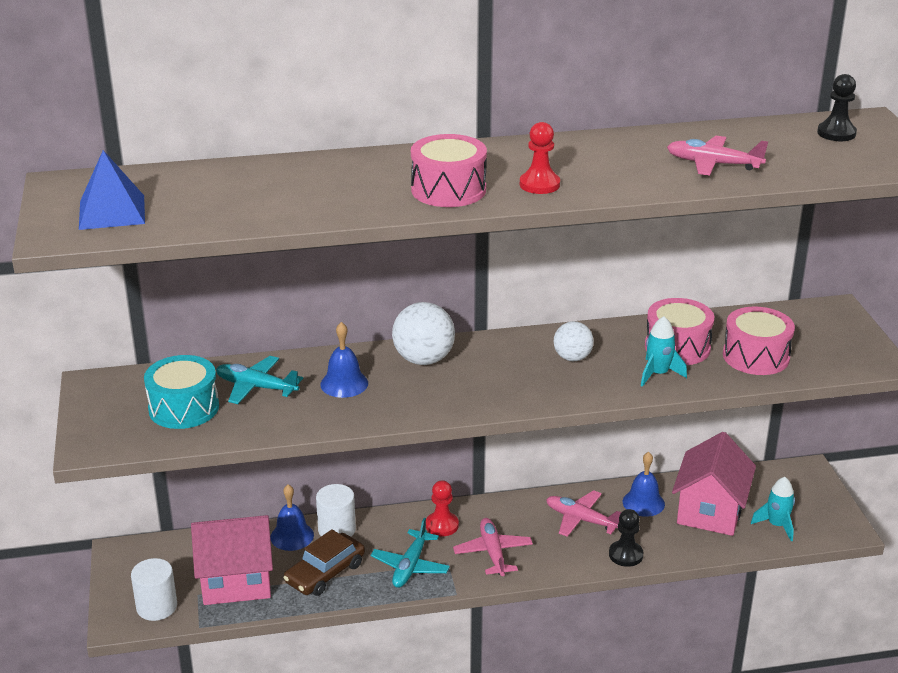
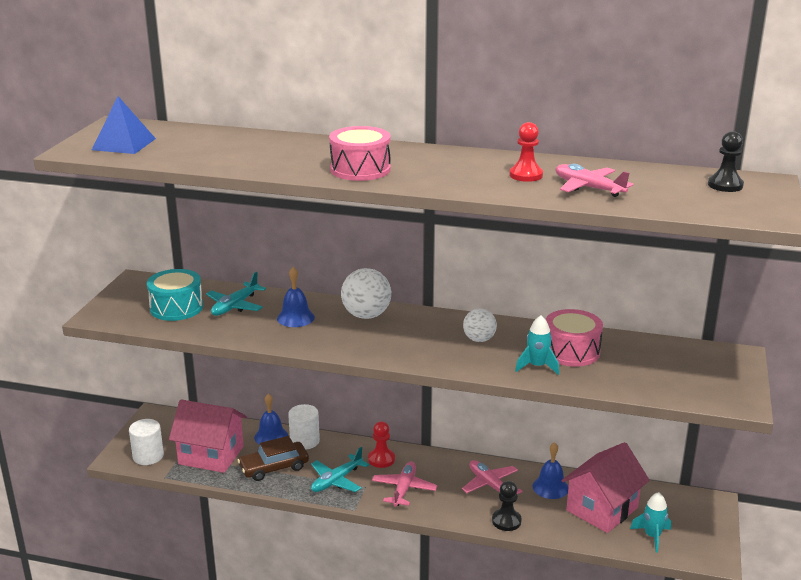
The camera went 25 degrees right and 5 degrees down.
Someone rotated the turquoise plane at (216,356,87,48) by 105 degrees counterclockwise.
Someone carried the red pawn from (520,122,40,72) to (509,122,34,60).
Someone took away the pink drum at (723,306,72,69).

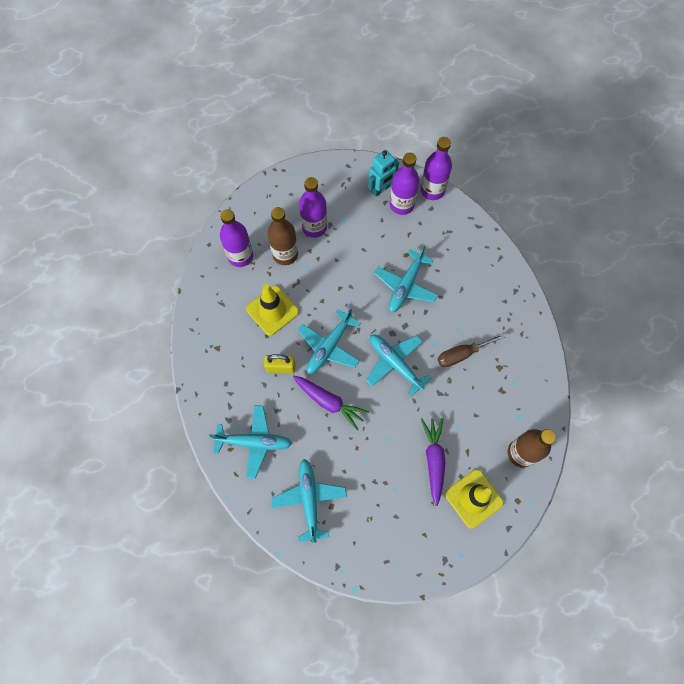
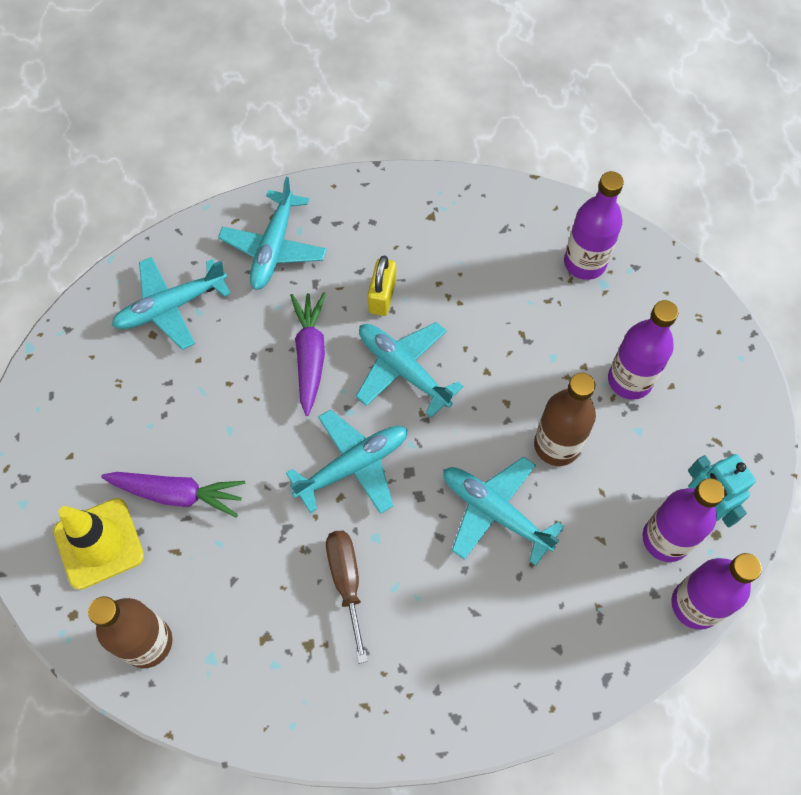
The camera went 100 degrees right and 5 degrees down.
Someone rotated the turquoise plane at (271,459,76,84) by 150 degrees clockwise.
Someone rotated the purple carrot at (293,376,76,54) by 135 degrees clockwise.
Someone carried the brown bottle from (268,207,30,58) to (534,373,62,93).
Someone took away the yellow traffic cone at (246,284,53,52).

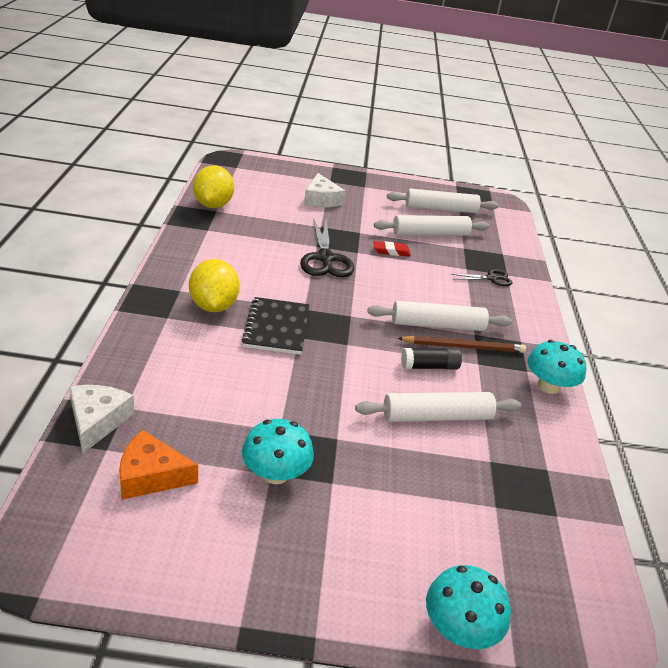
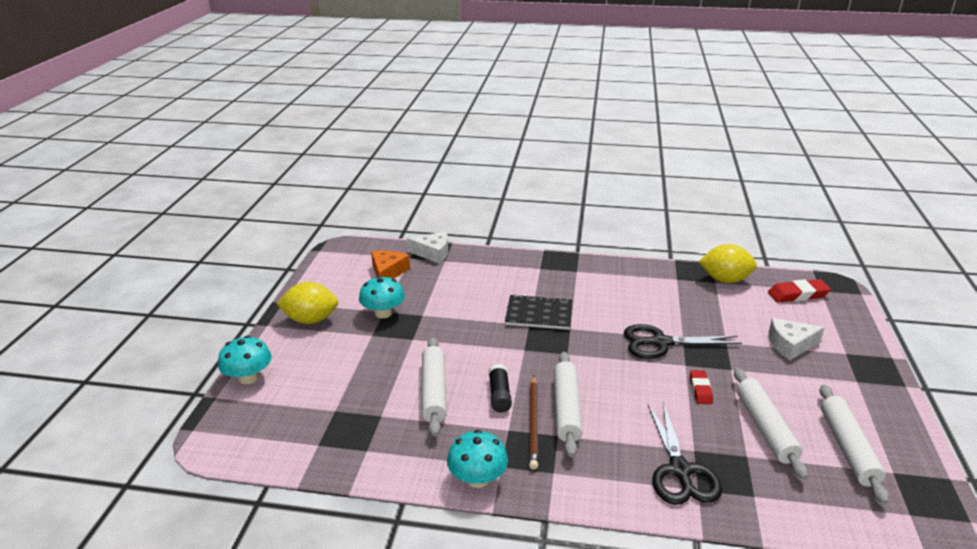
The camera went 100 degrees right and 5 degrees down.
Someone carried the yellow lemon from (189,259,51,53) to (277,282,61,42).
Someone scaled the black scissors at (451,269,62,17) by 1.82.
Someone put down the red eraser at (768,279,63,23).

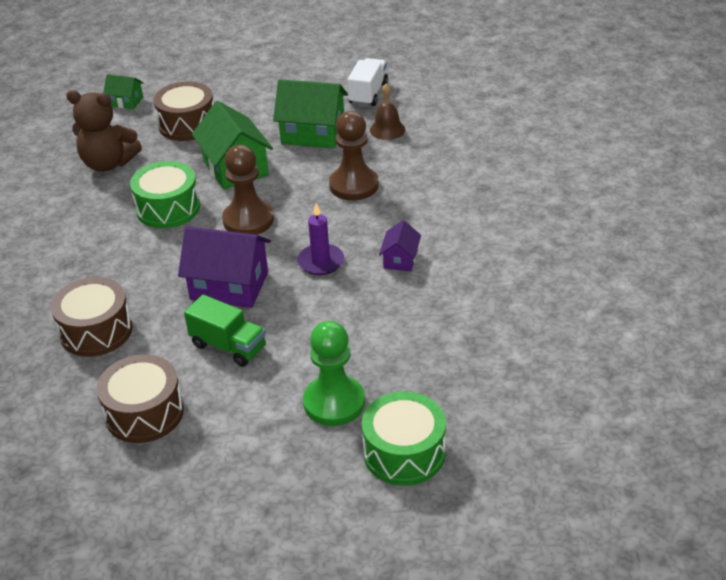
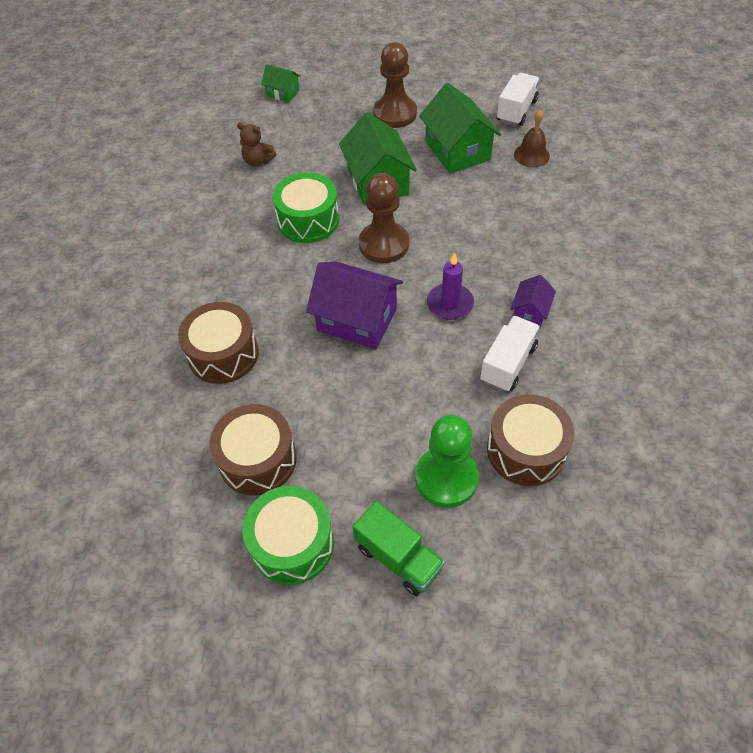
The camera went 10 degrees right and 15 degrees up.
Someone scaled the brown teddy bear at (66,90,76,82) by 0.56.
Someone carried the green drum from (362,391,84,95) to (242,486,92,99).
Someone carried the green truck from (184,294,82,73) to (353,501,92,95).
Someone carried the brown pawn from (329,111,50,90) to (373,42,44,86).
Someone rotated the green house at (273,79,75,70) by 45 degrees clockwise.
Someone put down the white truck at (480,316,60,76).
Someone carried the brown drum from (154,81,60,60) to (487,394,87,92).

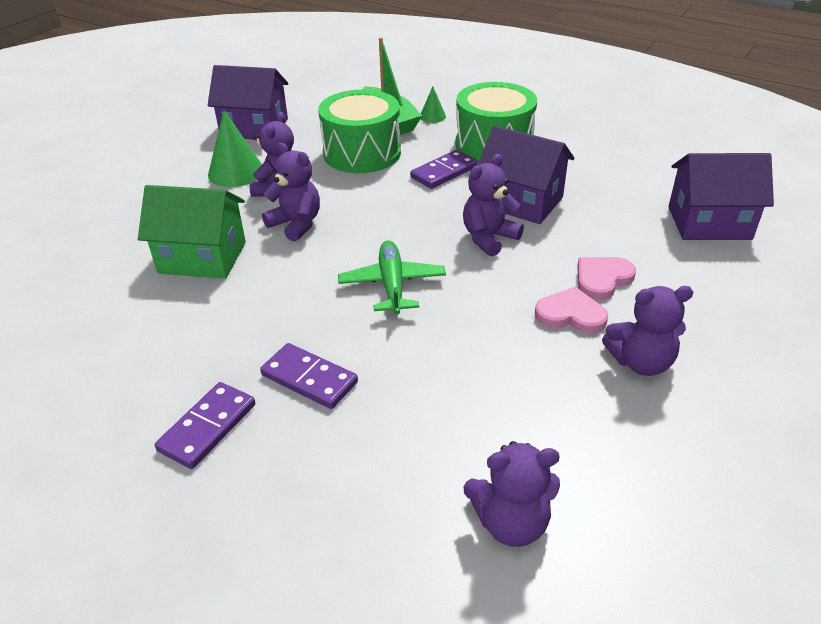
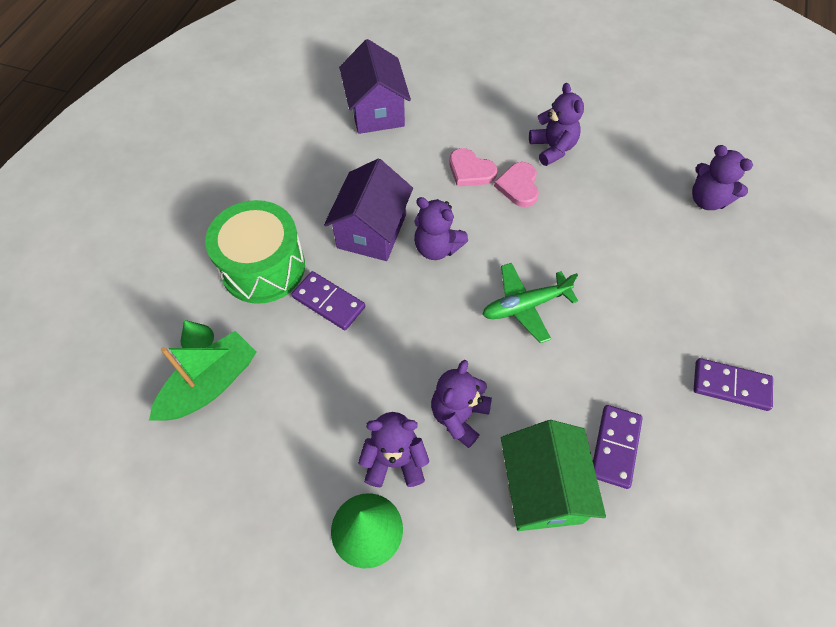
The camera went 105 degrees left and 20 degrees up.
Someone carried the purple domino from (260,343,98,66) to (593,405,50,84).
Someone rotated the purple teddy bear at (464,441,96,106) by 150 degrees clockwise.
Someone took away the purple house at (208,65,80,75).
Someone took away the green drum at (318,90,83,83).

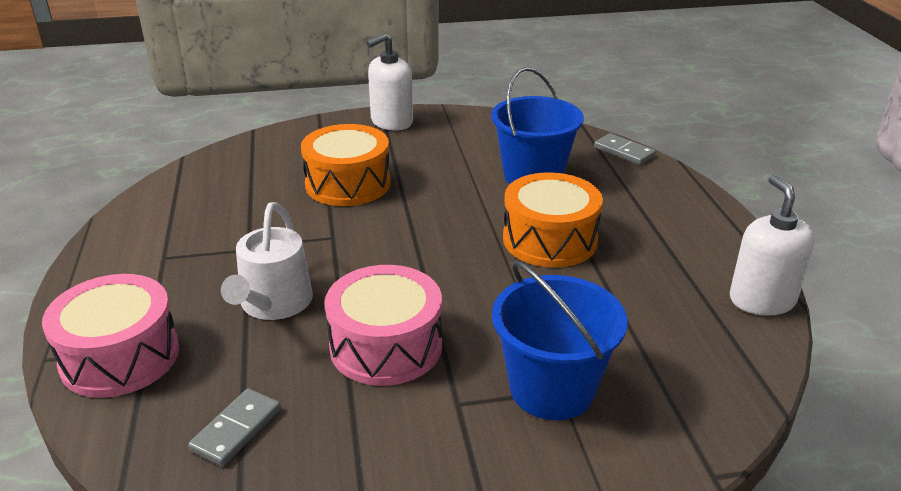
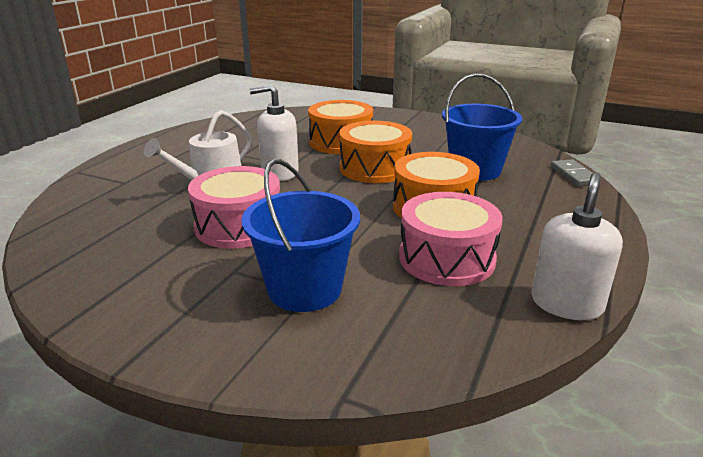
The camera went 35 degrees right and 5 degrees down.
Someone carried the white soap dispenser from (366,33,47,97) to (249,84,50,97).
Someone put down the orange drum at (339,121,73,62).
Someone carried the pink drum from (42,274,137,124) to (399,192,104,94).
Someone took away the grey domino at (188,388,93,78).

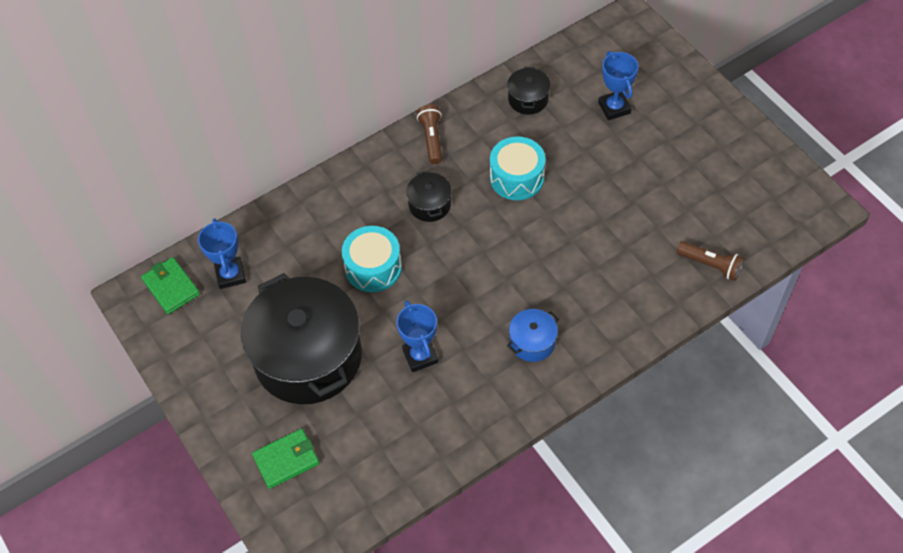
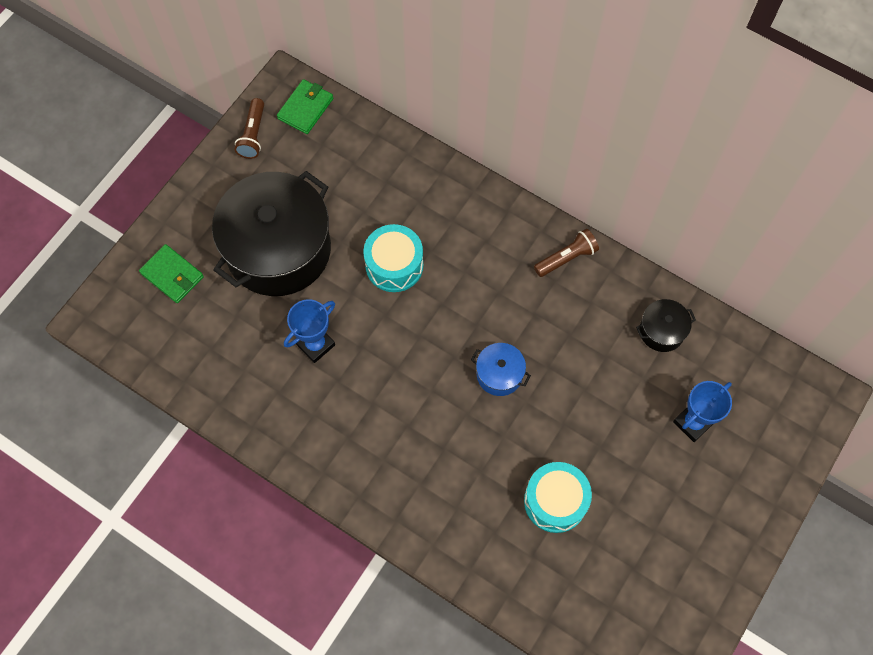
The camera went 65 degrees right and 10 degrees up.
Someone carried the brown flashlight from (677,241,67,40) to (234,98,30,61).
Someone carried the blue pot from (507,309,52,53) to (471,343,60,53).
Someone carried the turquoise drum from (490,137,56,63) to (524,462,68,71).
Someone took away the blue trophy at (198,218,48,71).
Someone took away the black pot at (406,171,46,51).

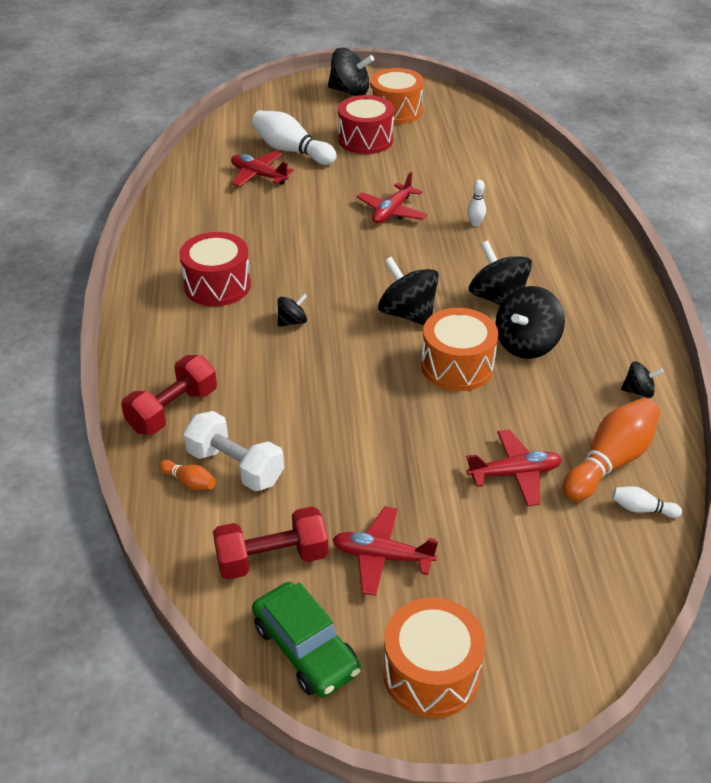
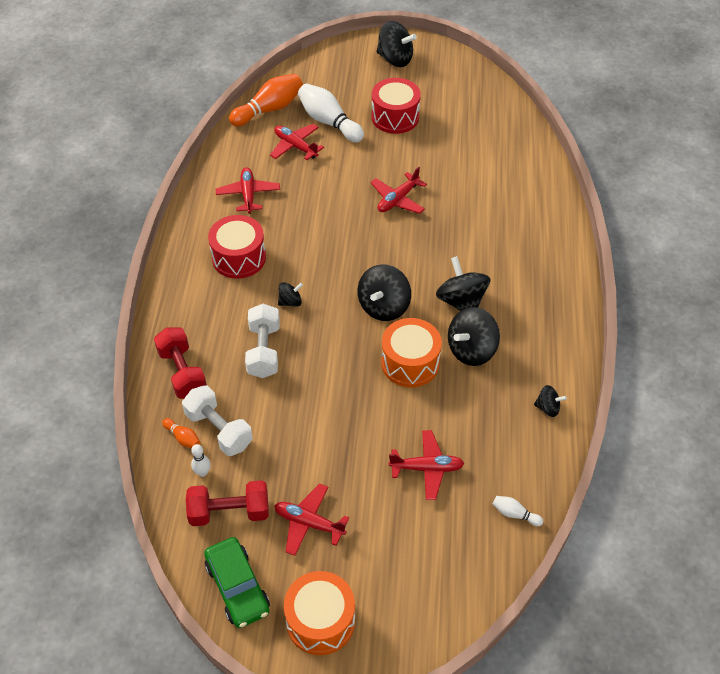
The camera went 10 degrees right and 10 degrees up.
Someone rotated the red dumbbell at (121,355,96,80) by 75 degrees counterclockwise.
Someone carried the white bowling pin from (467,180,19,46) to (191,444,20,33).
Someone put down the red plane at (216,167,64,47).
Someone carried the orange bowling pin from (563,398,97,103) to (229,74,74,53).
Someone put down the white dumbbell at (245,304,35,74).
Someone rotated the black spinning top at (378,257,61,68) by 120 degrees counterclockwise.
Someone took away the orange drum at (370,68,54,56).

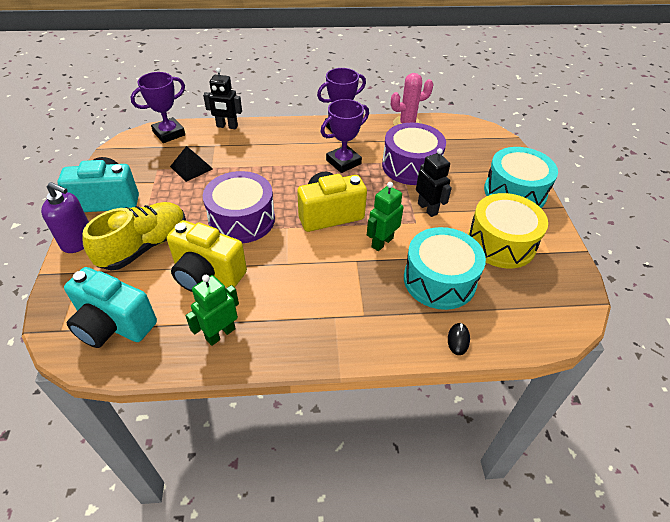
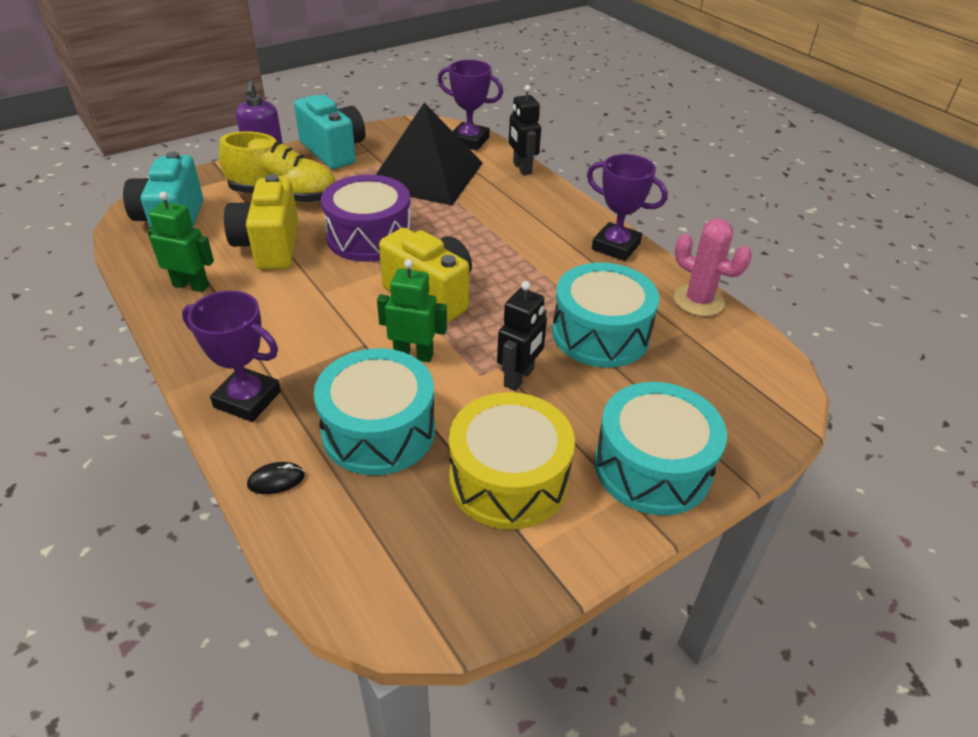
The camera went 60 degrees right and 5 degrees down.
Someone carried the purple trophy from (321,99,48,74) to (182,290,99,132).
Someone scaled the black pyramid at (170,146,43,36) by 2.24.
Someone repainted the purple drum at (382,123,64,62), which became the turquoise drum at (552,263,107,105).

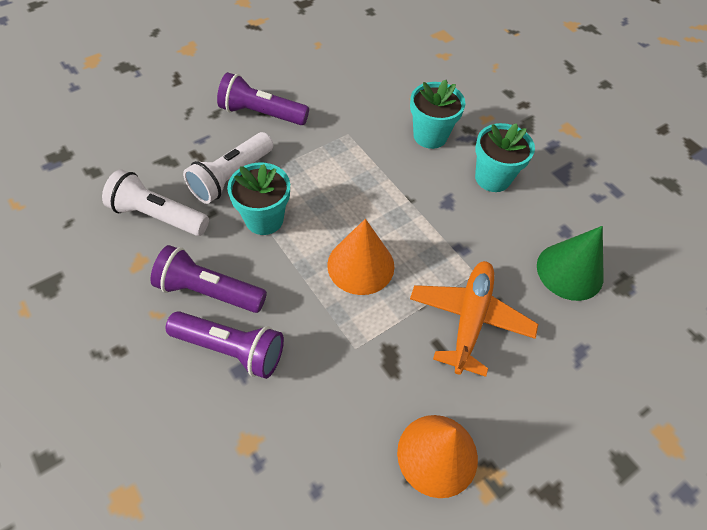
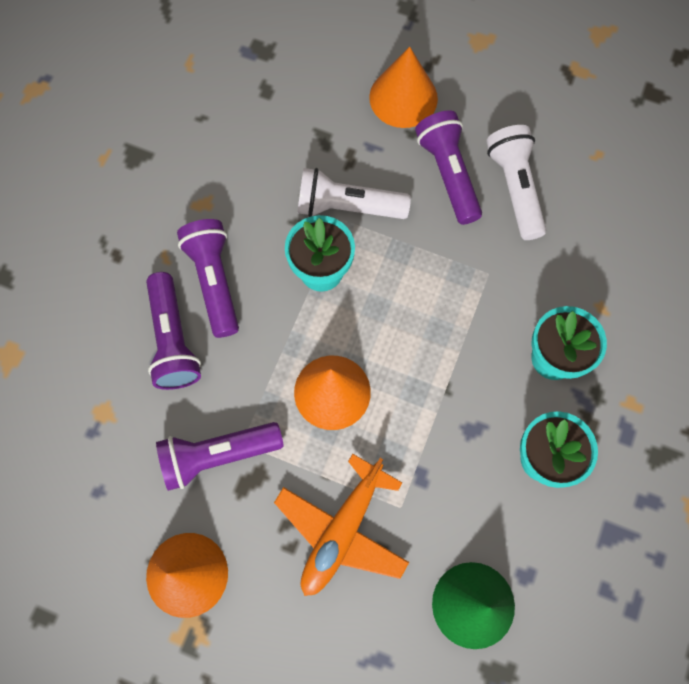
The camera went 60 degrees right and 15 degrees up.
Someone put down the purple flashlight at (156,422,128,69).
Someone rotated the orange plane at (410,261,128,116) by 135 degrees clockwise.
Someone put down the orange cone at (369,47,69,81).
Someone carried the white flashlight from (102,169,107,67) to (486,125,60,115).

